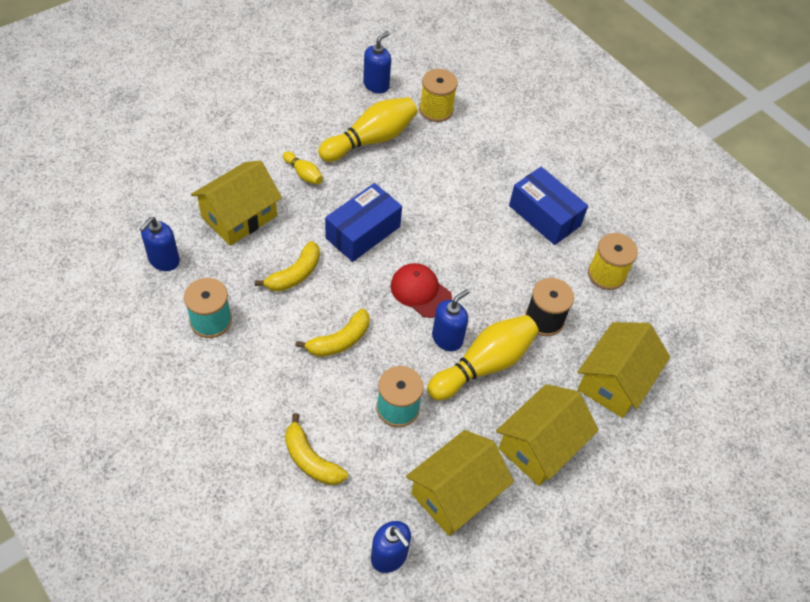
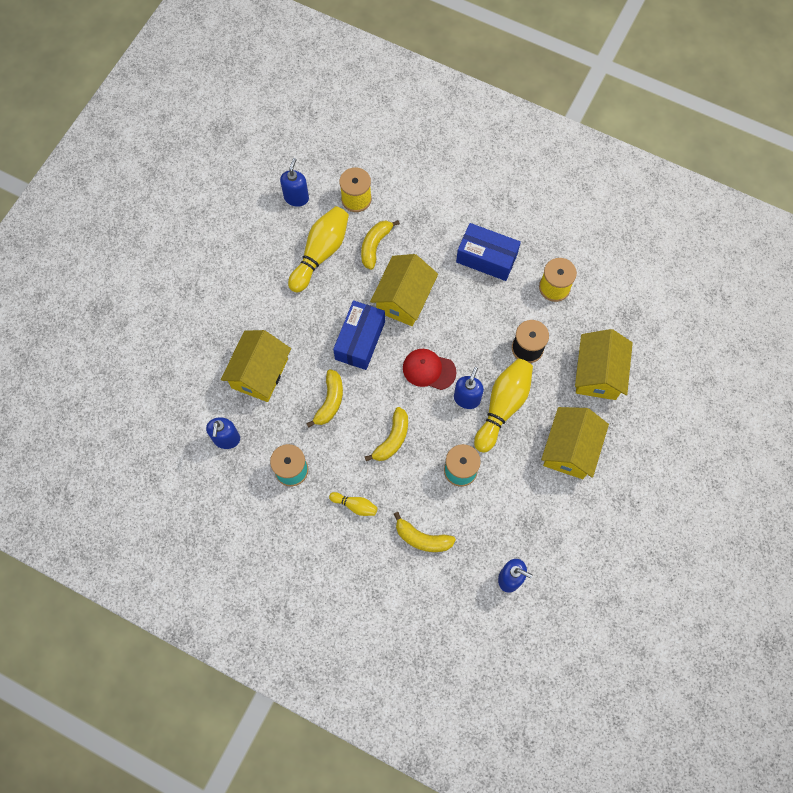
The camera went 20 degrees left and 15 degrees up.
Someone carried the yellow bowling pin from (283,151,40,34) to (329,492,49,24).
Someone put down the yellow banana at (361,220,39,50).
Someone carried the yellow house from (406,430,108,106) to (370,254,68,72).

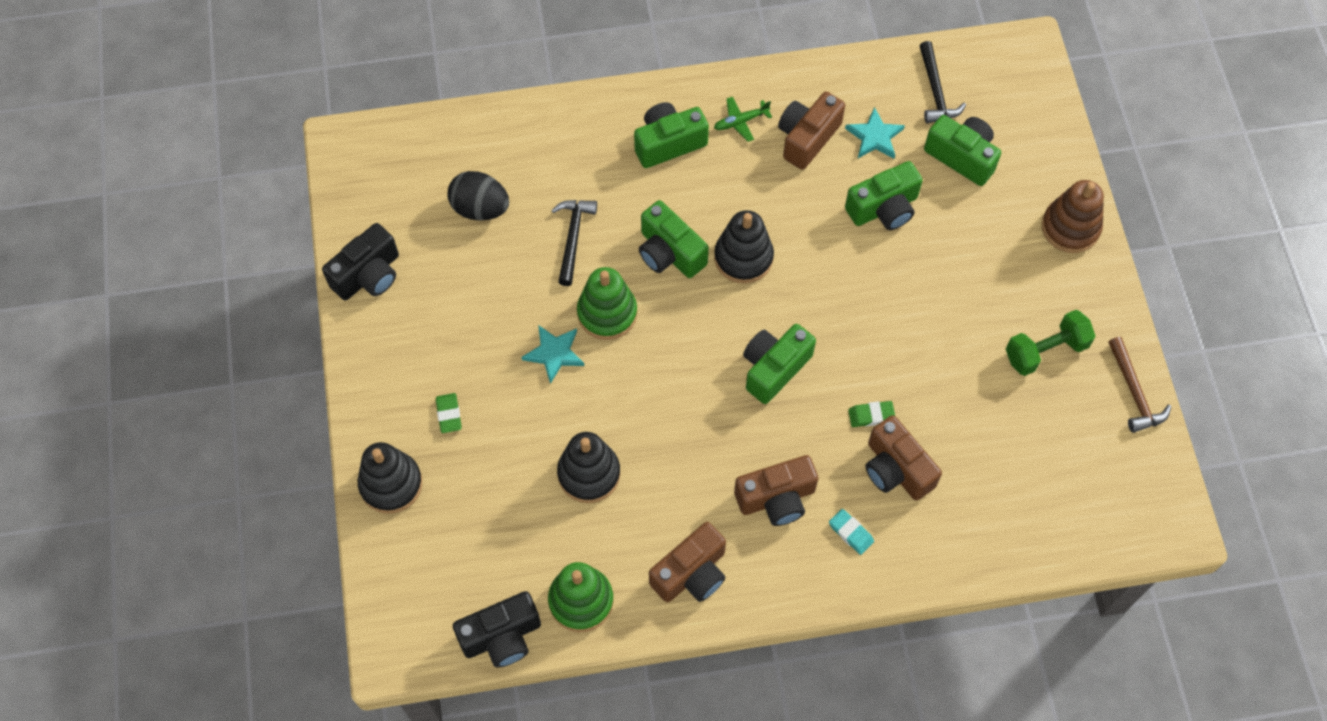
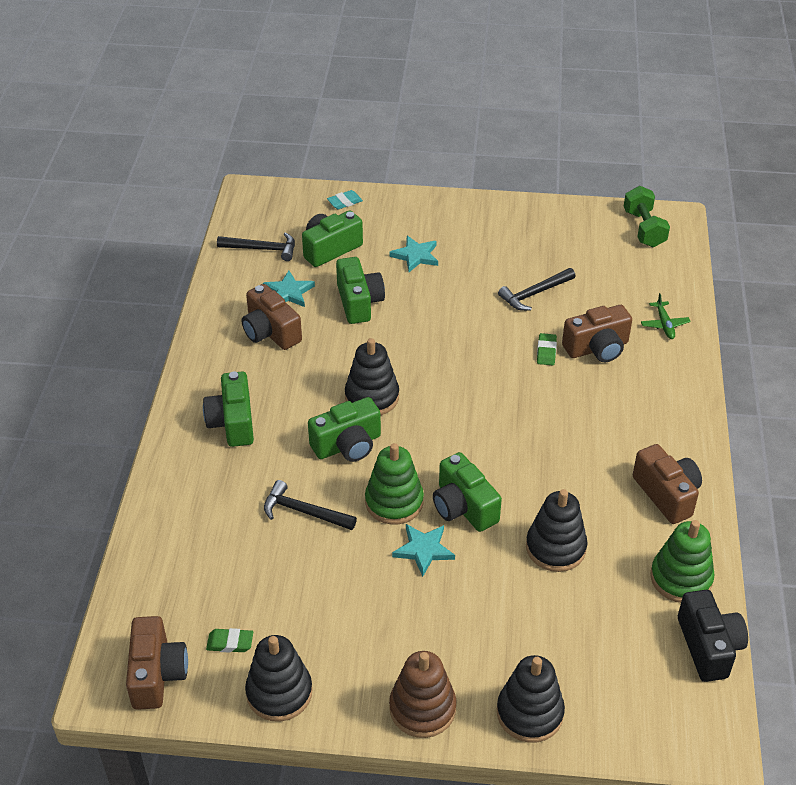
The camera went 75 degrees left and 20 degrees down.
Someone carried the brown camera from (734,455,84,71) to (126,616,62,94).
Someone carried the green eraser from (436,393,26,40) to (206,628,47,25).
Someone swapped the black camera at (322,223,77,77) for the black stacking toy at (245,635,67,87).
Someone carried the turquoise eraser from (829,509,45,46) to (327,190,36,19).
Someone put down the turquoise star at (389,236,49,36).
Someone carried the brown stacking toy from (1042,180,62,73) to (389,651,67,87).
Someone carried the green camera from (743,324,73,80) to (433,452,69,80).
Someone put down the black hammer at (498,268,78,43).
Someone carried the green dumbbell from (1006,310,90,66) to (624,186,46,61).
Someone carried the green plane from (714,96,58,46) to (641,293,50,46).
Someone took away the black egg at (448,171,61,49).
Someone took away the brown hammer at (1108,337,63,96).

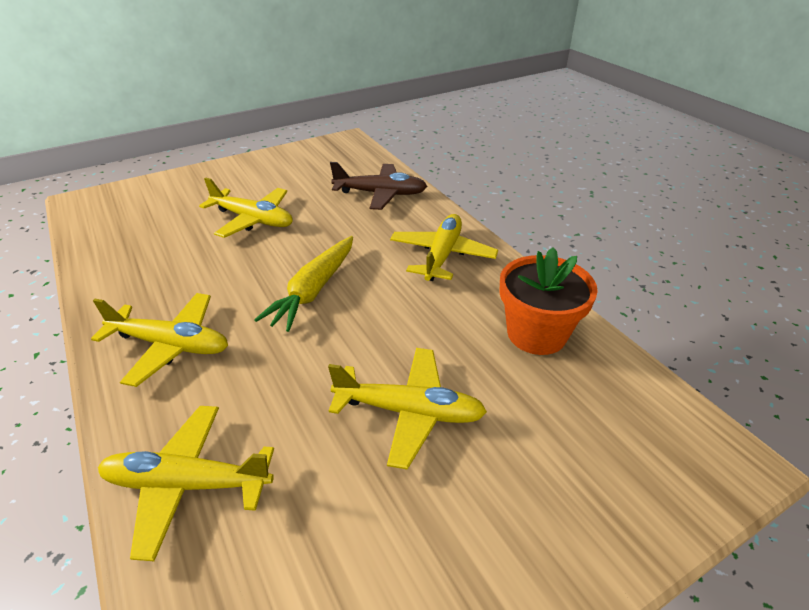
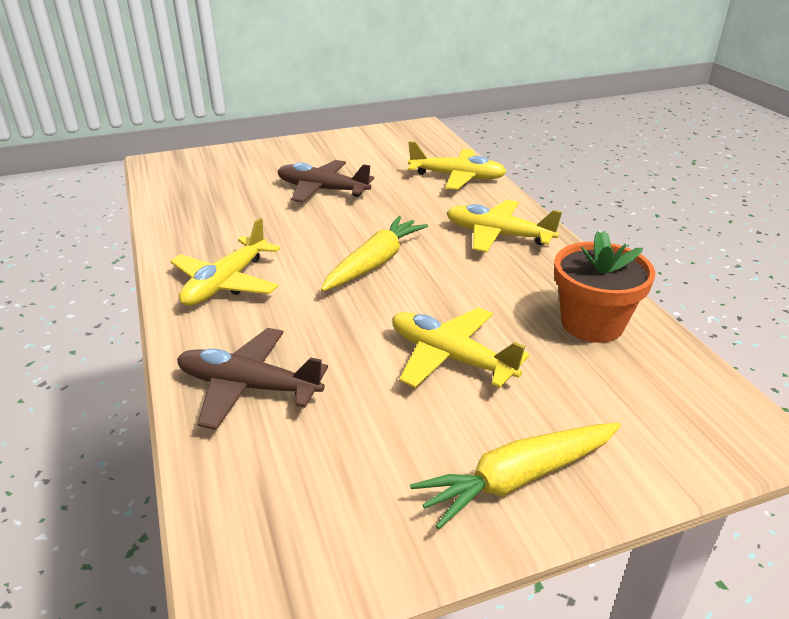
The camera went 170 degrees left and 5 degrees down.
Someone repainted the yellow plane at (328,348,159,122), which became the brown plane at (277,160,97,42).
Someone put down the yellow carrot at (410,423,211,106).
Someone carried the orange flower pot from (499,247,99,108) to (554,231,102,112).

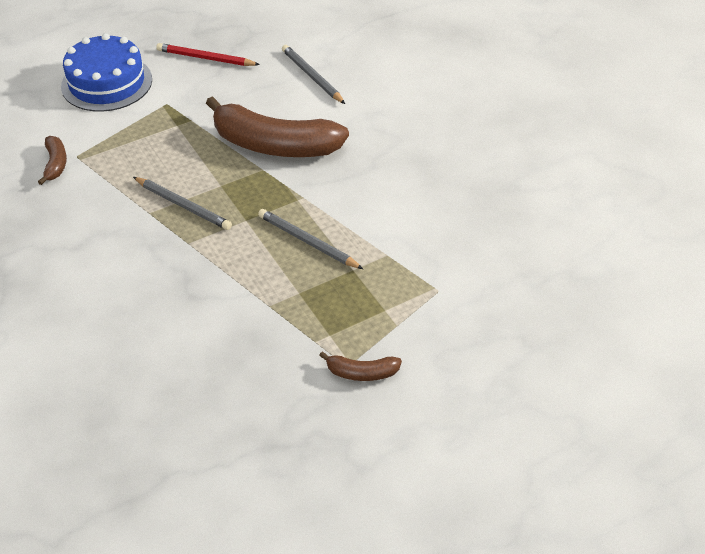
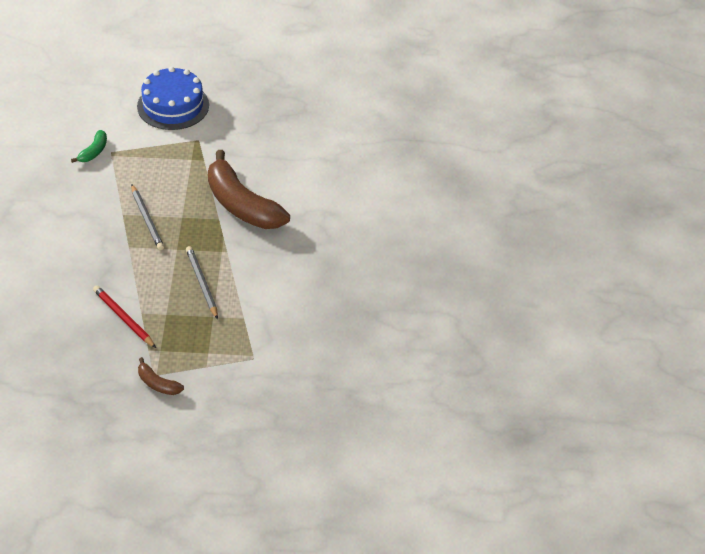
The camera went 30 degrees right and 0 degrees up.
Someone repainted the brown banana at (38,136,29,49), which became the green banana at (71,130,36,33).
Someone carried the red pencil from (156,43,104,23) to (93,285,63,63).
Someone took away the grey pencil at (282,45,63,59).

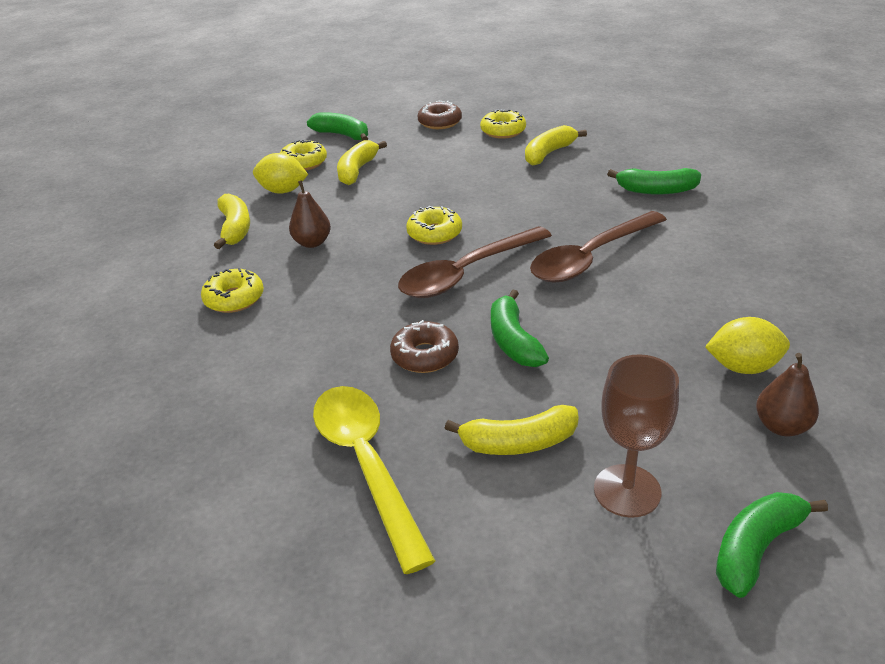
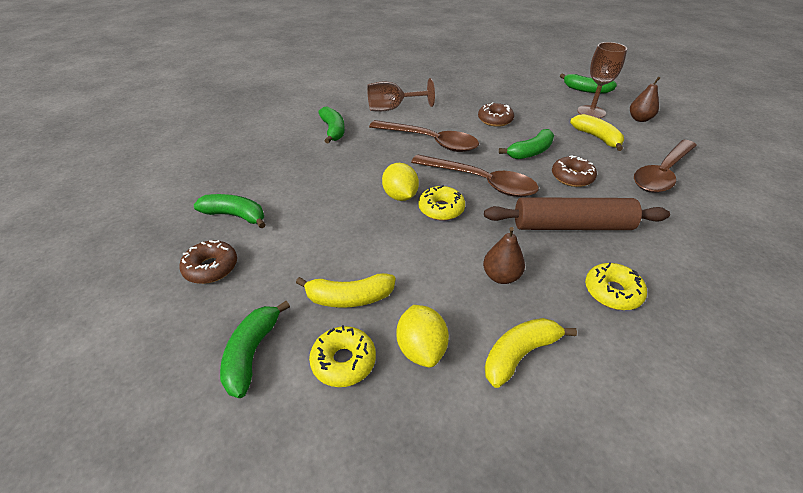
The camera went 115 degrees left and 5 degrees up.
Someone swapped the yellow donut at (480,109,46,30) for the green banana at (194,194,72,34).
Someone put down the brown goblet at (367,78,68,33).
Someone carried the yellow lemon from (705,317,85,57) to (382,163,37,38).
Someone put down the brown donut at (478,102,36,25).
Someone put down the brown rolling pin at (484,197,186,33).
Someone carried the brown pear from (756,353,63,83) to (630,77,30,45).
Someone repainted the yellow spoon at (313,386,123,188), which became the brown spoon at (634,140,63,53).
Someone took away the yellow banana at (525,125,62,41).

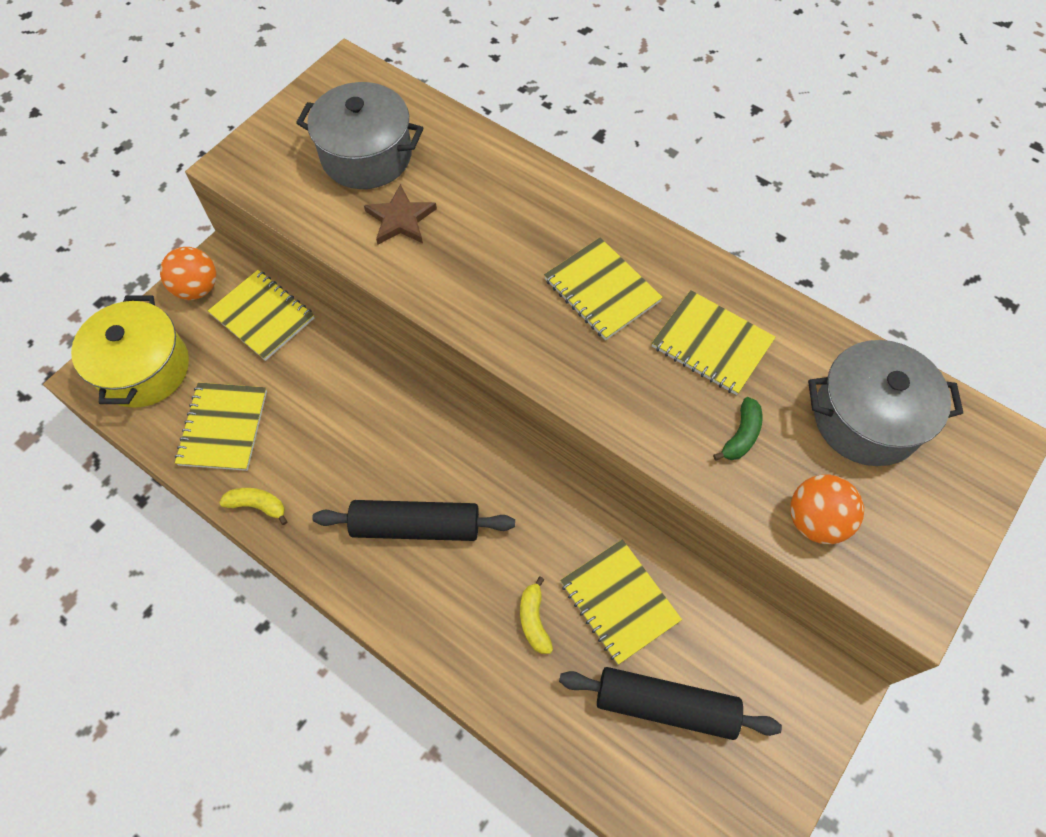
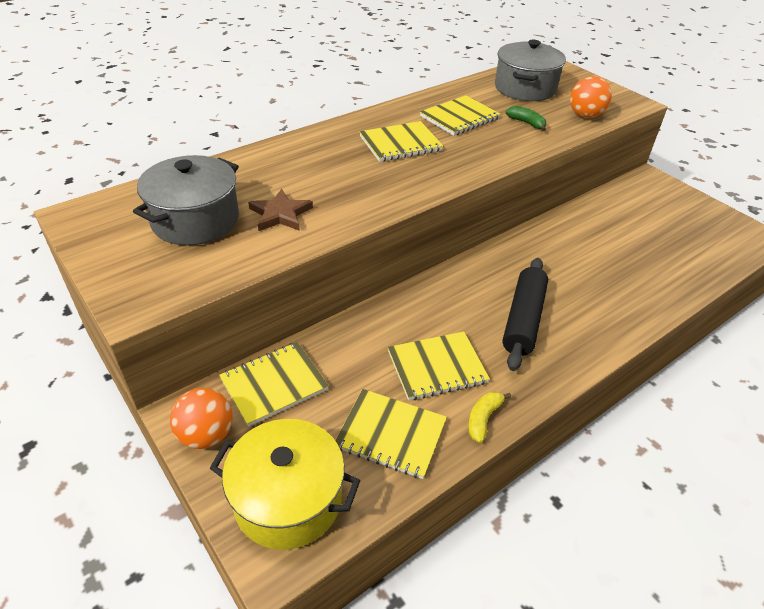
The camera went 75 degrees left and 20 degrees down.
Someone carried the yellow notebook from (560,539,122,126) to (388,331,102,70).
Someone took away the yellow banana at (520,576,33,78).
Someone took away the black rolling pin at (559,667,223,73).

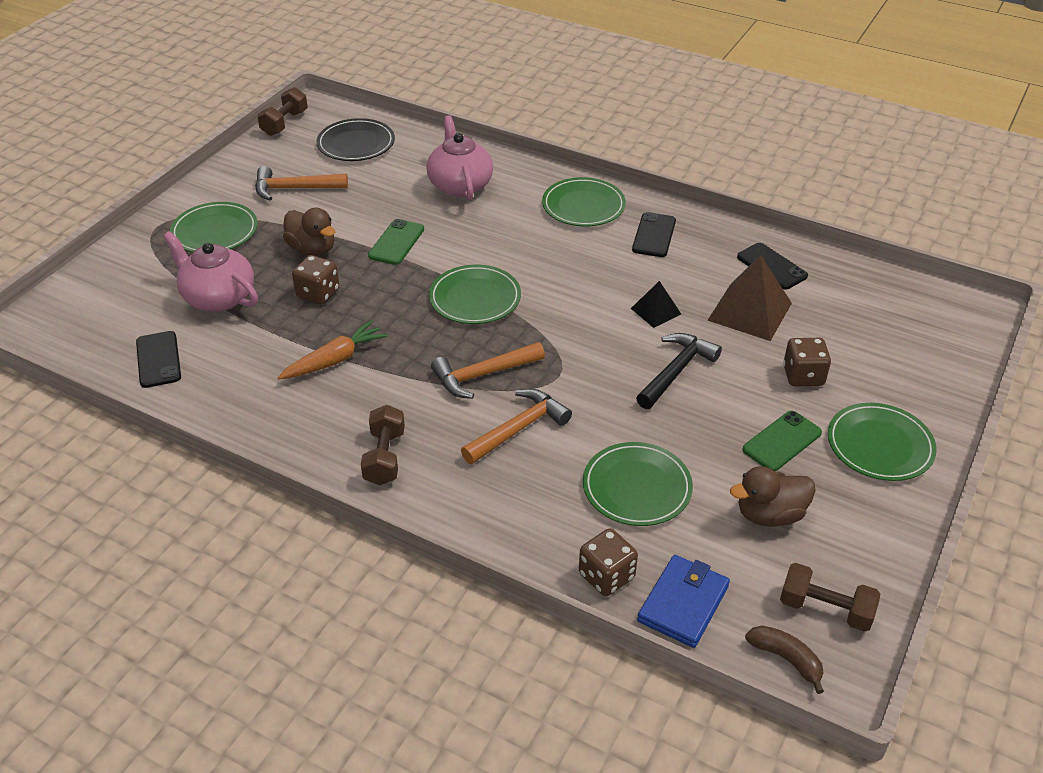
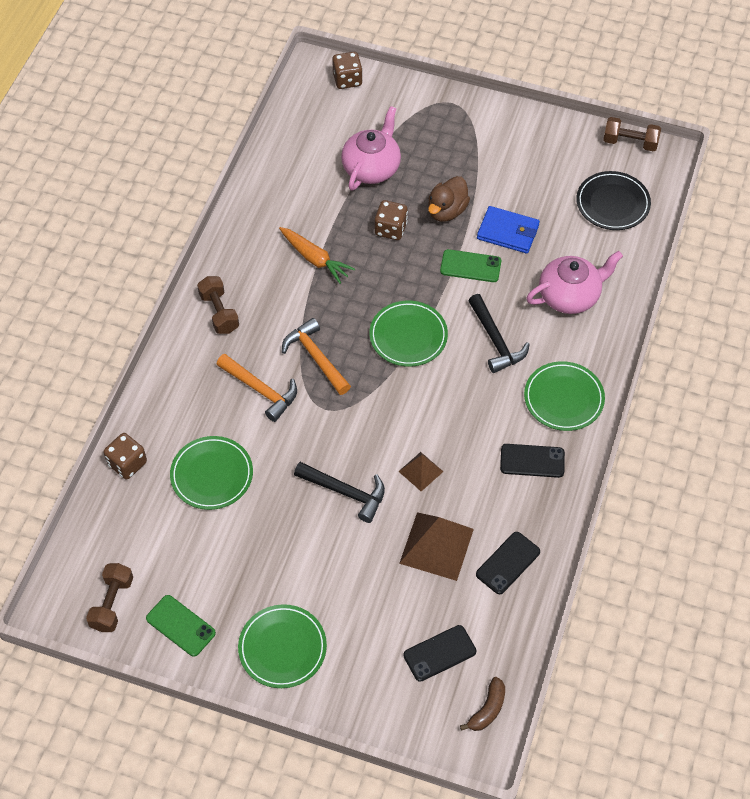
The camera went 80 degrees right and 15 degrees up.
Someone carried the green phone from (743,411,79,60) to (146,595,70,62).
Someone rotated the brown dumbbell at (361,405,44,80) by 75 degrees clockwise.
Someone carried the brown dice from (783,338,48,48) to (332,52,31,37).
Someone repainted the black pyramid at (631,281,50,47), which became the brown pyramid at (398,452,45,39).
Someone carried the black phone from (136,331,45,57) to (403,625,73,57).
Someone carried the brown banana from (745,625,79,69) to (460,677,45,54).
Someone put down the black hammer at (468,294,62,79).
Someone carried the blue wallet from (637,555,93,93) to (477,206,63,48).
Someone took away the green plate at (170,202,88,50).
Someone took away the orange hammer at (255,166,93,35).
Someone took away the brown duck at (730,466,86,61).

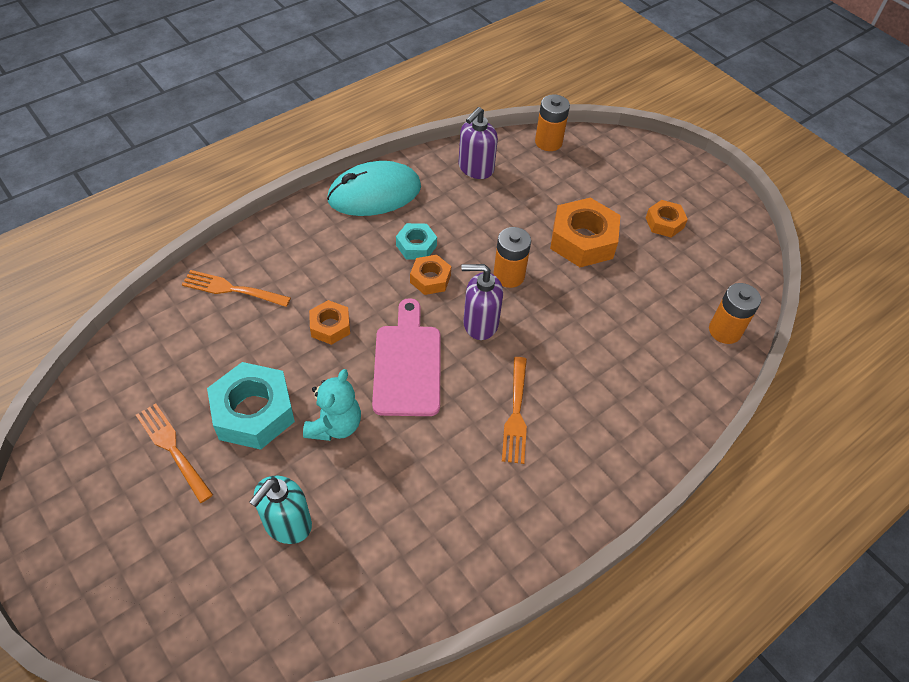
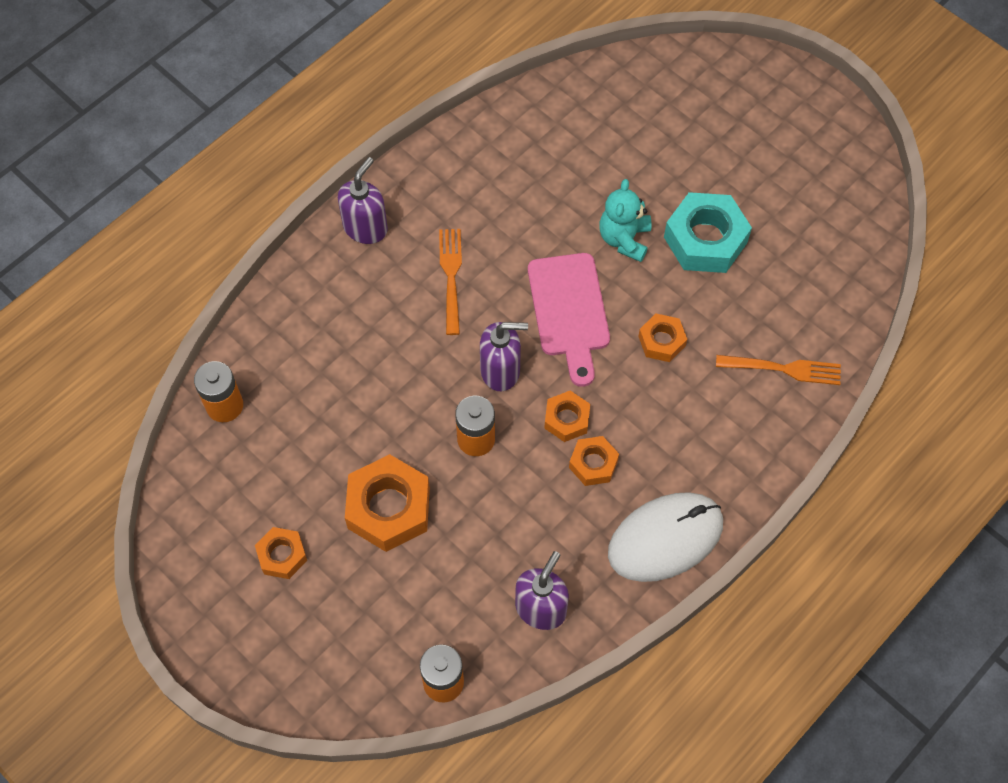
The camera went 175 degrees right and 10 degrees up.
Someone put down the purple soap dispenser at (338,157,50,87).
Someone repainted the turquoise nut at (396,223,41,37), which became the orange nut at (569,436,50,50).
Someone repainted the turquoise mouse at (327,161,94,55), which became the white mouse at (608,492,115,90).
Someone took away the orange fork at (136,403,77,100).
Someone took away the turquoise soap dispenser at (249,476,63,68).

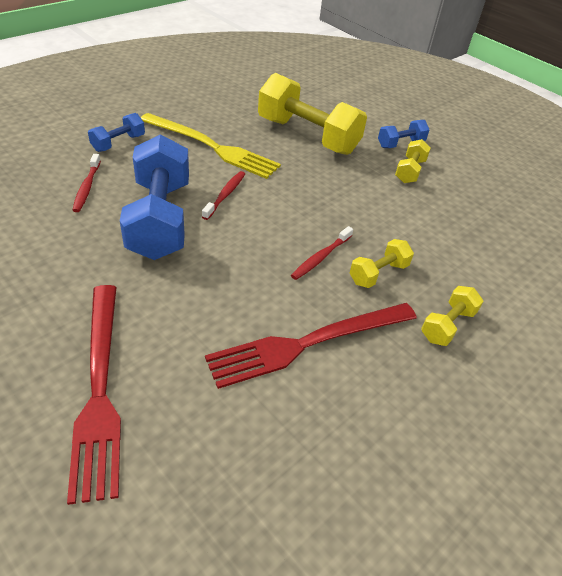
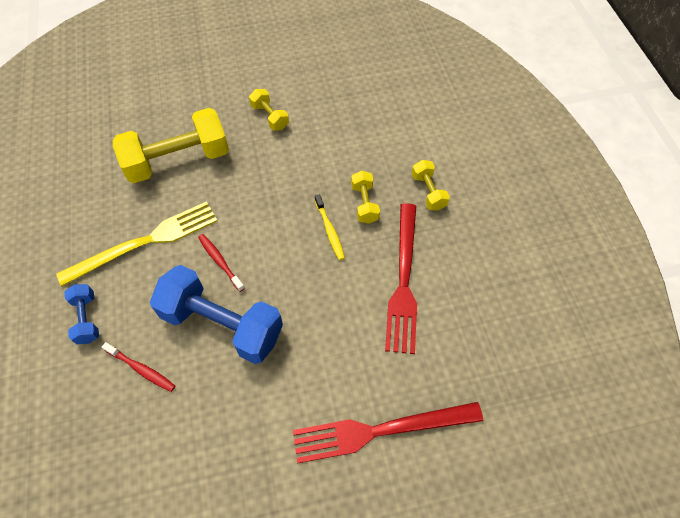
The camera went 55 degrees left and 15 degrees up.
Someone rotated the red fork at (67,285,54,220) by 150 degrees clockwise.
Someone repainted the red toothbrush at (291,226,62,54), which became the yellow toothbrush at (315,194,30,66).
Someone took away the blue dumbbell at (378,120,52,28).

